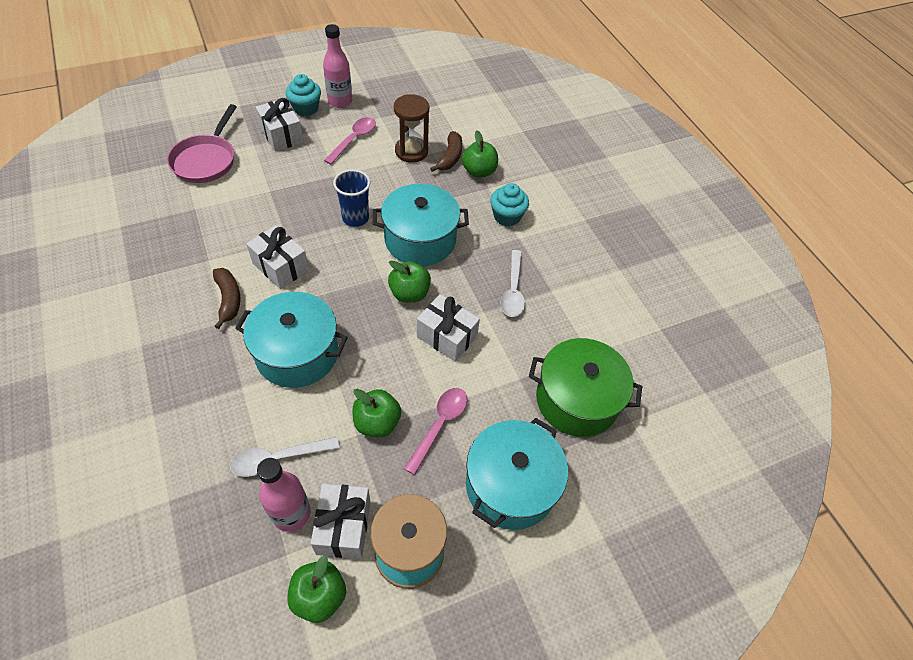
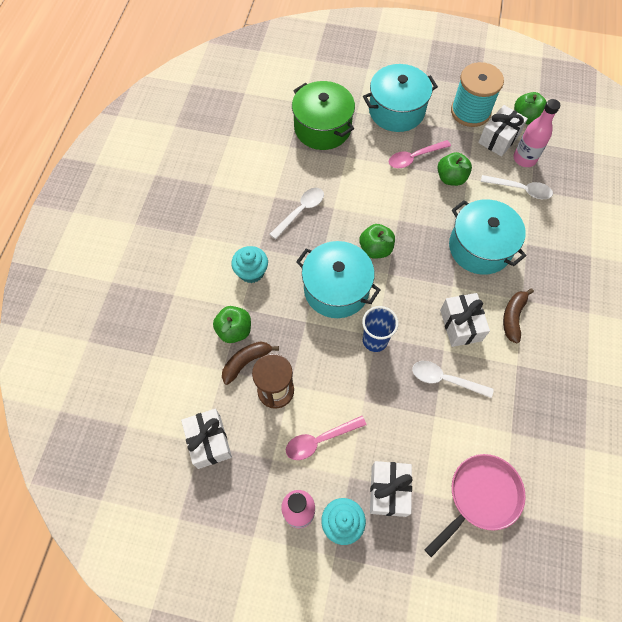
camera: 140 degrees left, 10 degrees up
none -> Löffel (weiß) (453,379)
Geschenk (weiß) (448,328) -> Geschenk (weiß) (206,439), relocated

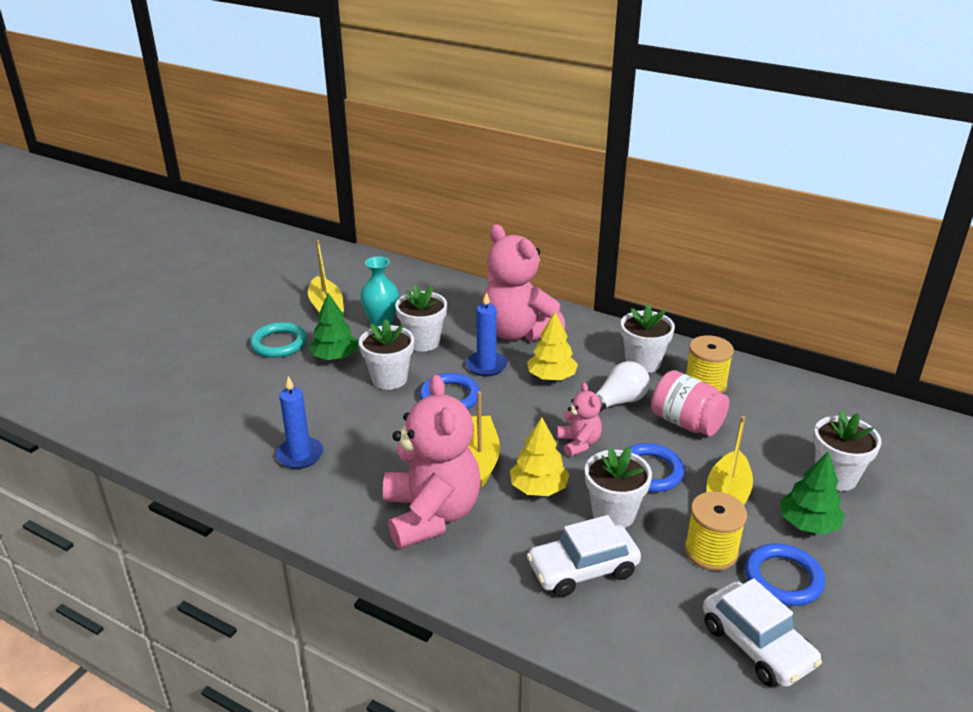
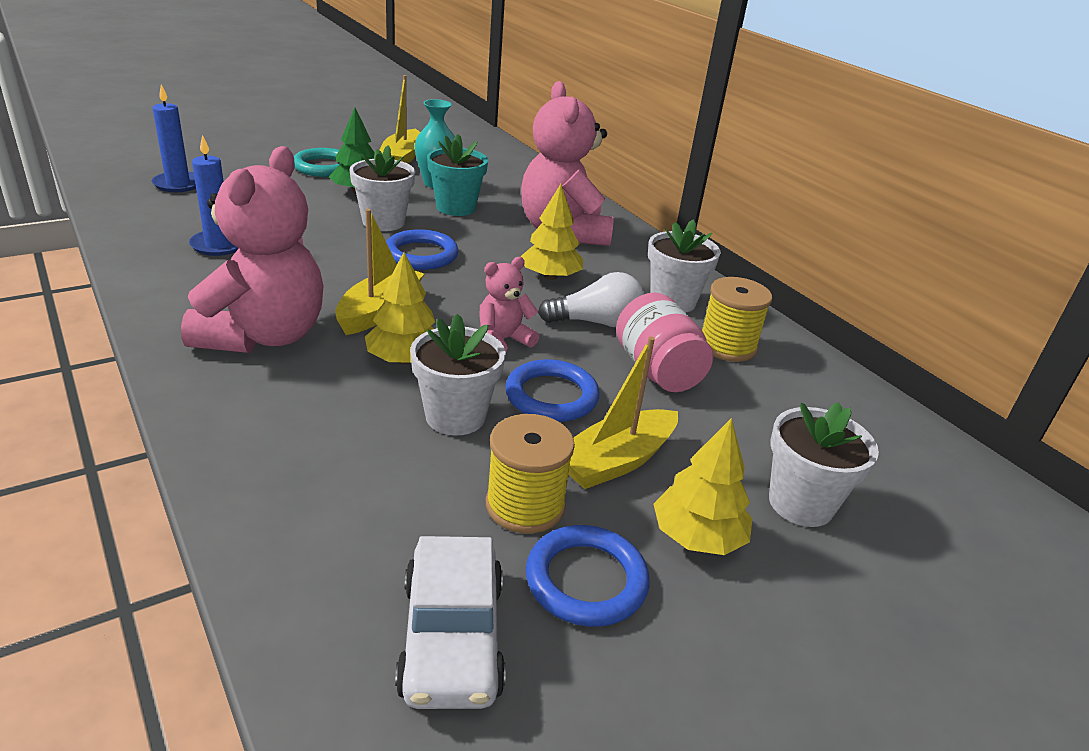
camera: 25 degrees right, 0 degrees up
Auto (weiß) (584,556) -> none
Kerze (blau) (486,334) -> Kerze (blau) (174,138), relocated
Blumentopf (weiß) (421,318) -> Blumentopf (türkis) (457,175)
Baum (grün) (812,493) -> Baum (gelb) (702,486)
Teddybär (rosa) (579,420) -> Teddybär (rosa) (509,304), 135 degrees counterclockwise

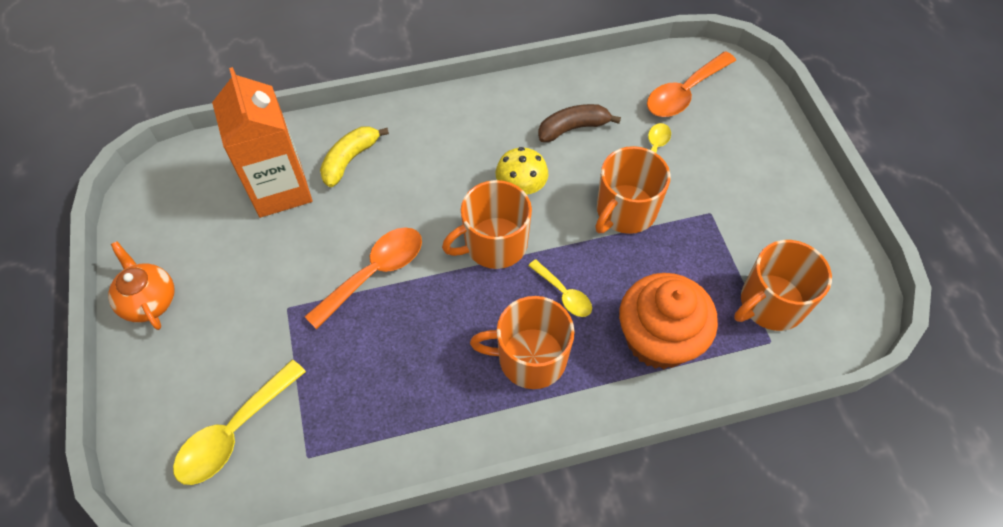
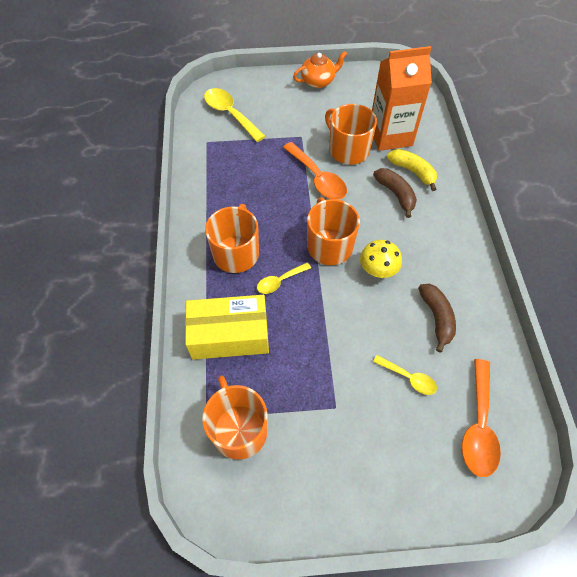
camera: 100 degrees right, 0 degrees up
none -> Banane (braun) (395,193)
Tasse (orange) (633,190) -> Tasse (orange) (351,134), relocated
Muffin (orange) (668,321) -> Schachtel (gelb) (227,327)
Löffel (orange) (691,84) -> Löffel (orange) (481,418), 135 degrees counterclockwise

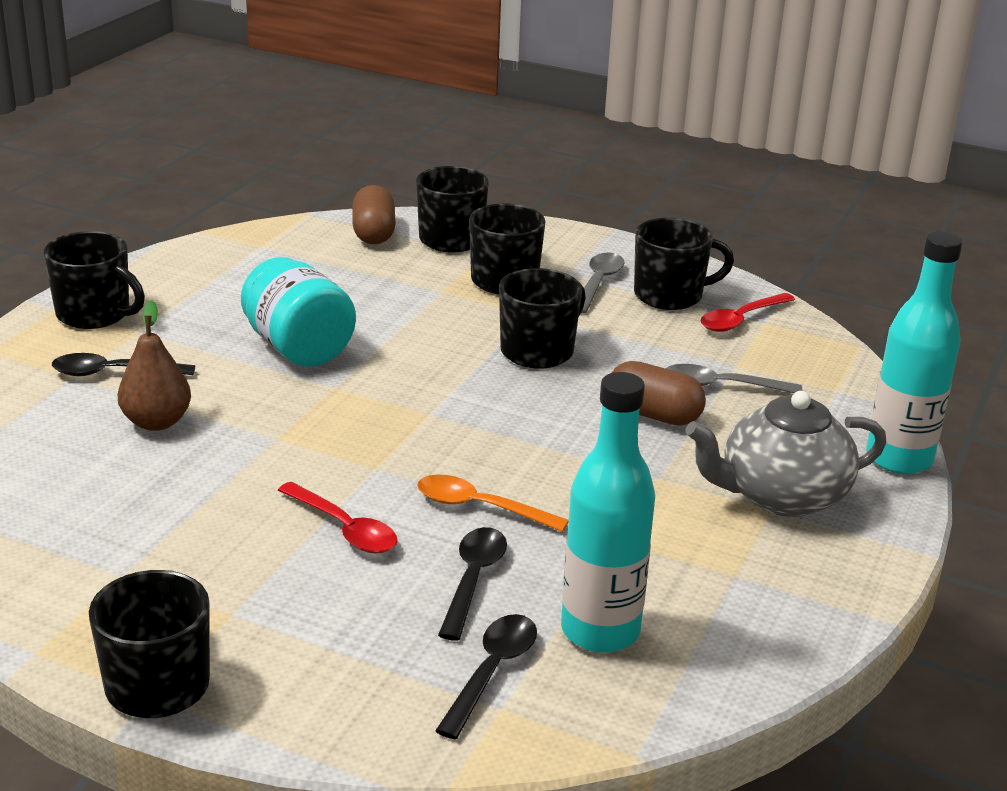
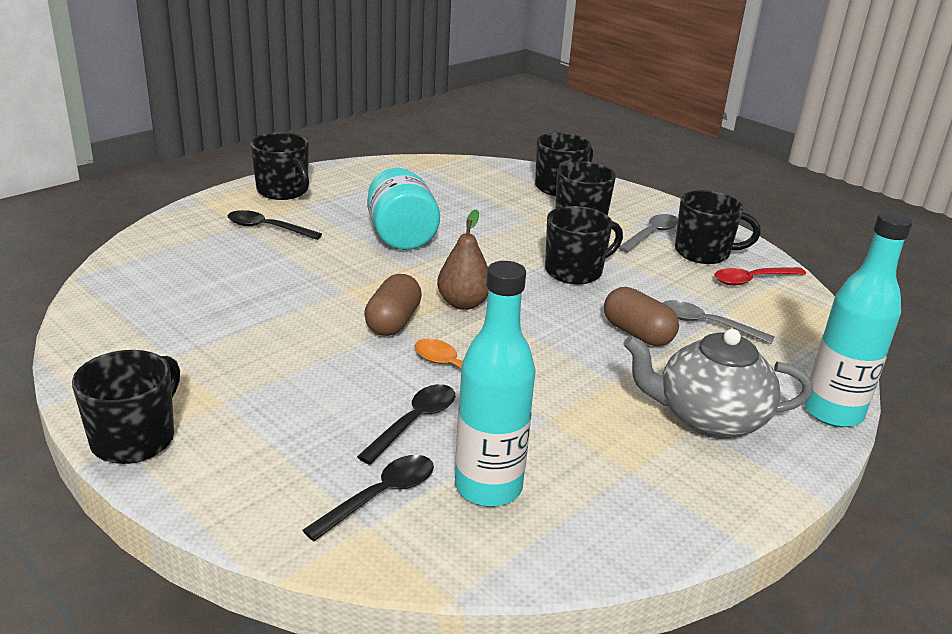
camera: 20 degrees right, 0 degrees up
Löffel (rot) (338,518) -> none
Birne (braun) (154,365) -> Birne (braun) (462,260), relocated
Kapsel (braun) (374,215) -> Kapsel (braun) (393,305), relocated

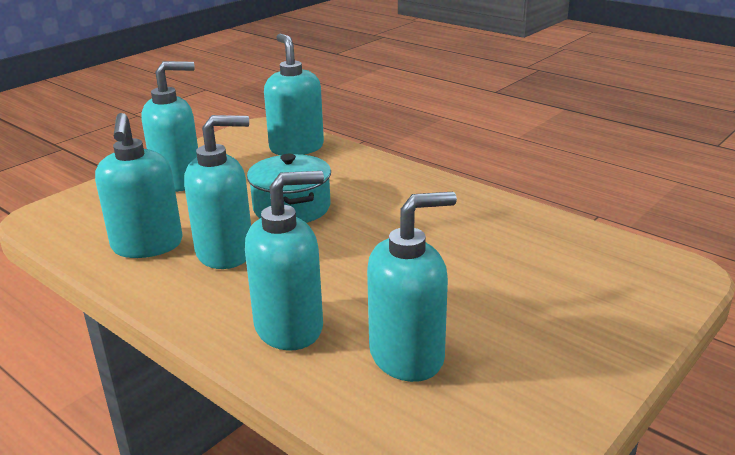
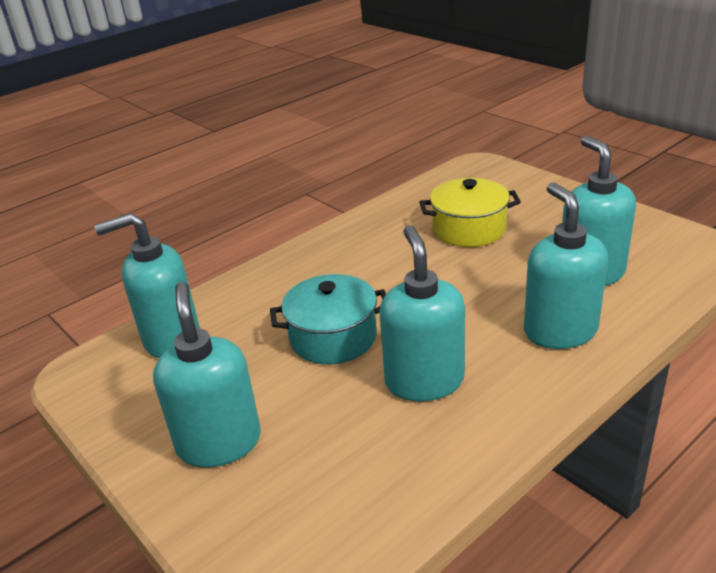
camera: 80 degrees left, 5 degrees up
Seifenspender (türkis) (139,185) -> none
none -> Kochtopf (gelb) (470,212)

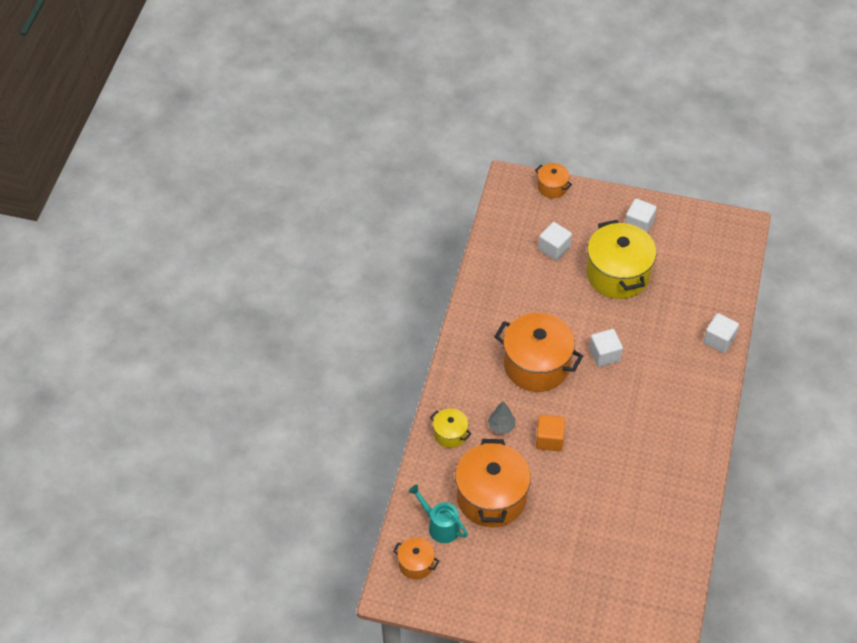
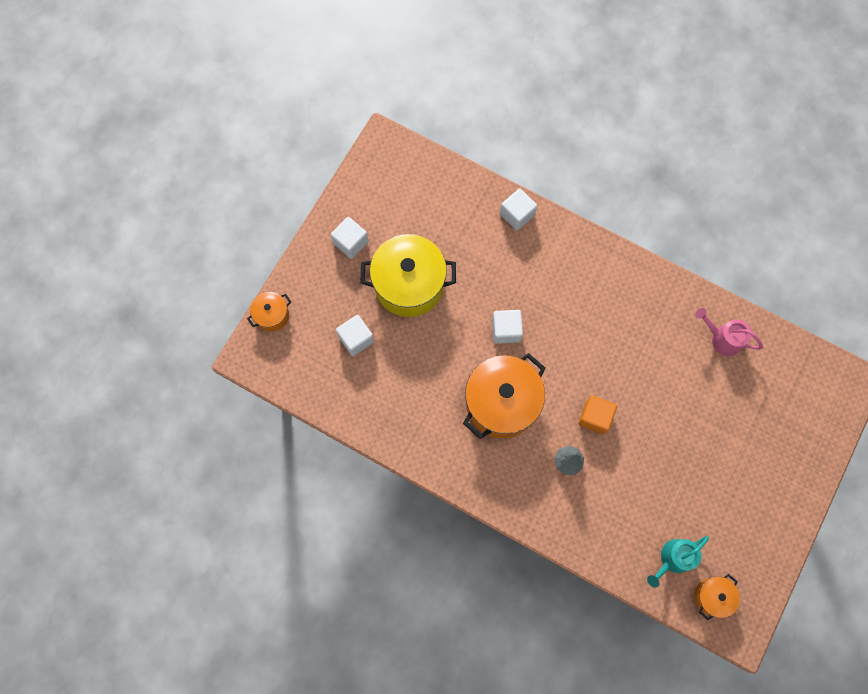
camera: 75 degrees left, 20 degrees up
Kochtopf (gelb) (450,428) -> none
Kochtopf (orange) (493,483) -> none
none -> Gießkanne (rosa) (729,332)

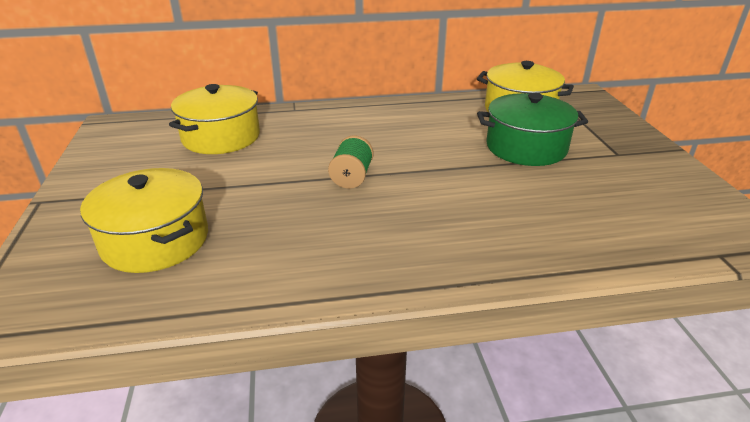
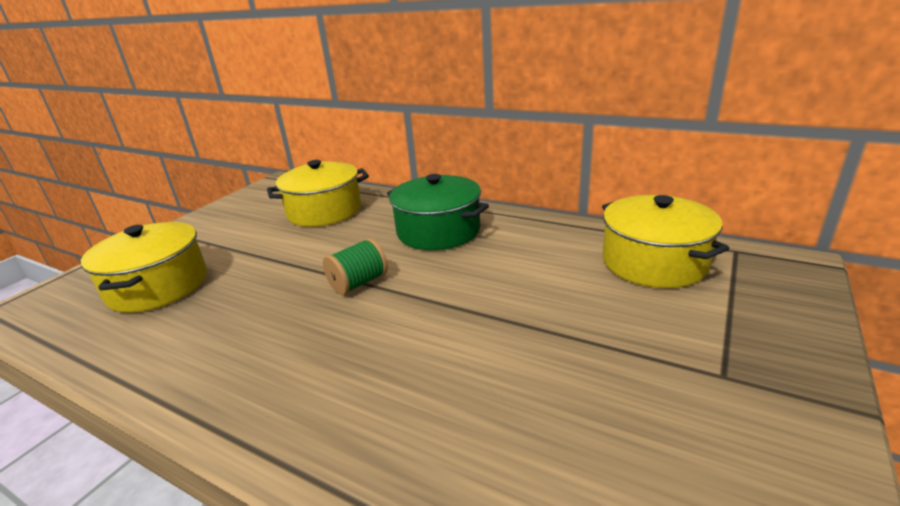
camera: 40 degrees right, 5 degrees down
Kochtopf (grün) (532,129) -> Kochtopf (grün) (438,212), relocated

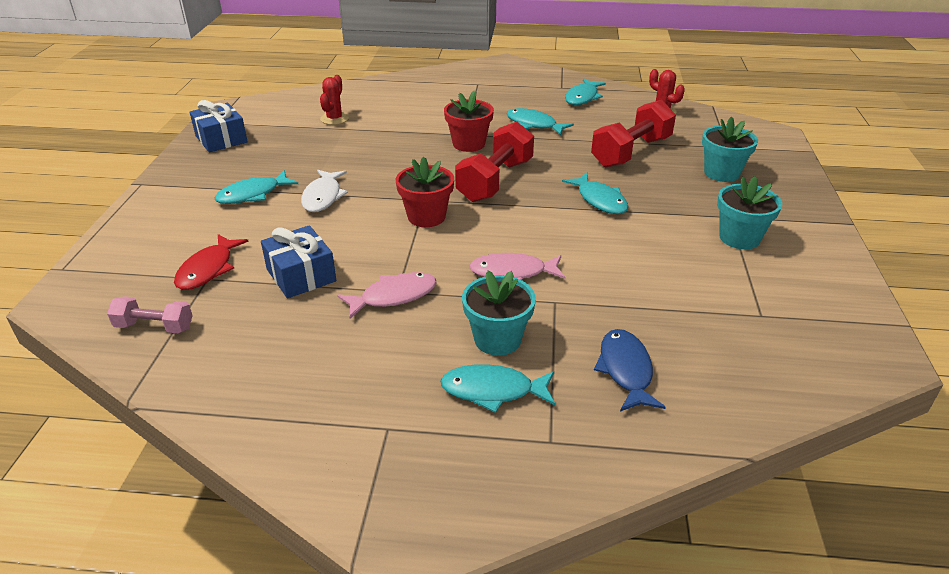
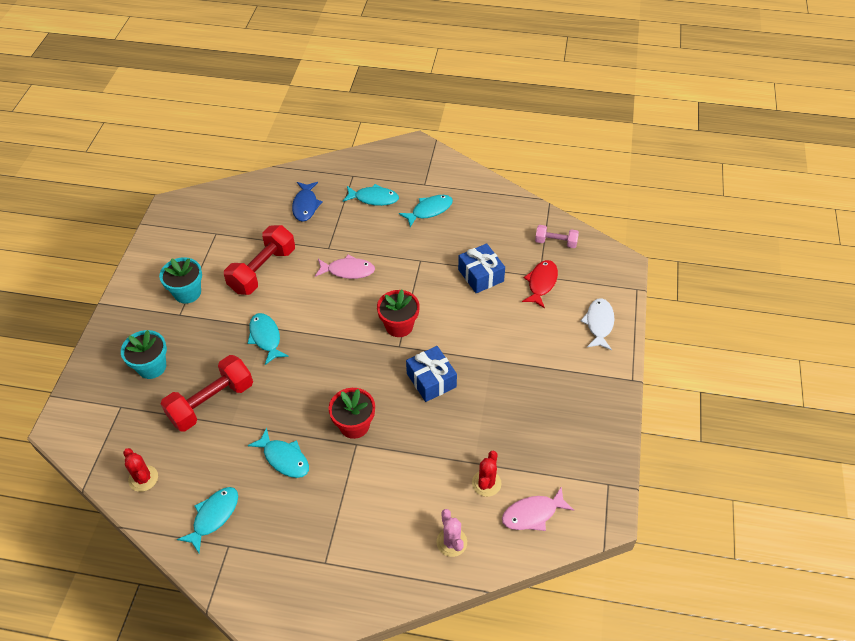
camera: 175 degrees left, 15 degrees up
Blumentopf (türkis) (499,313) -> none
none -> Kaktus (rosa) (452,533)
Geschenk (blau) (219,126) -> Geschenk (blau) (431,374), relocated
Fisch (türkis) (256,187) -> Fisch (türkis) (426,211), relocated
Fisch (weiß) (324,191) -> Fisch (weiß) (597,324), relocated
Fisch (rosa) (387,295) -> Fisch (rosa) (538,508), relocated
Hantel (rot) (494,162) -> Hantel (rot) (259,260), relocated

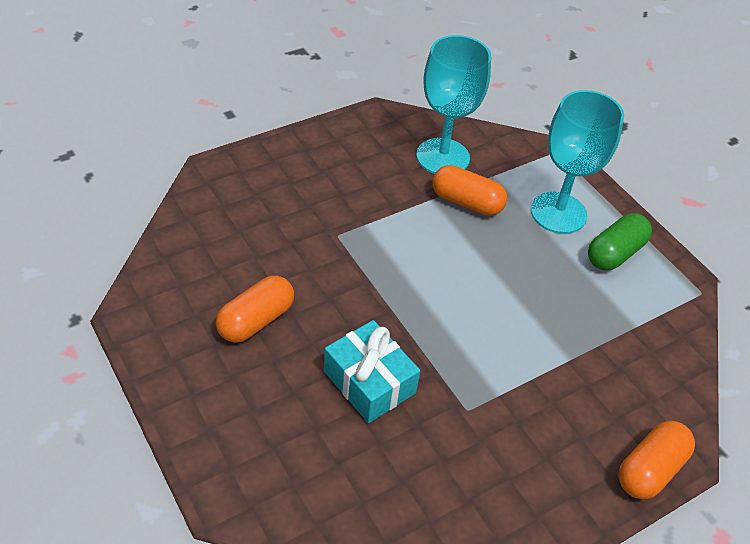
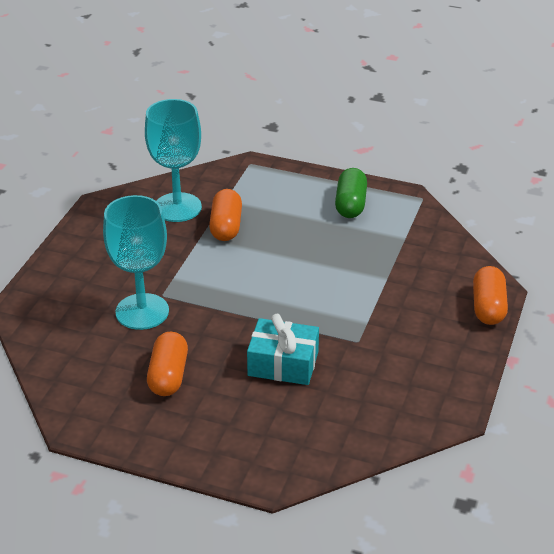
camera: 35 degrees left, 10 degrees down
Kelch (türkis) (577,162) -> Kelch (türkis) (136,262), relocated
Kapsel (orange) (469,190) -> Kapsel (orange) (225,215), 75 degrees counterclockwise

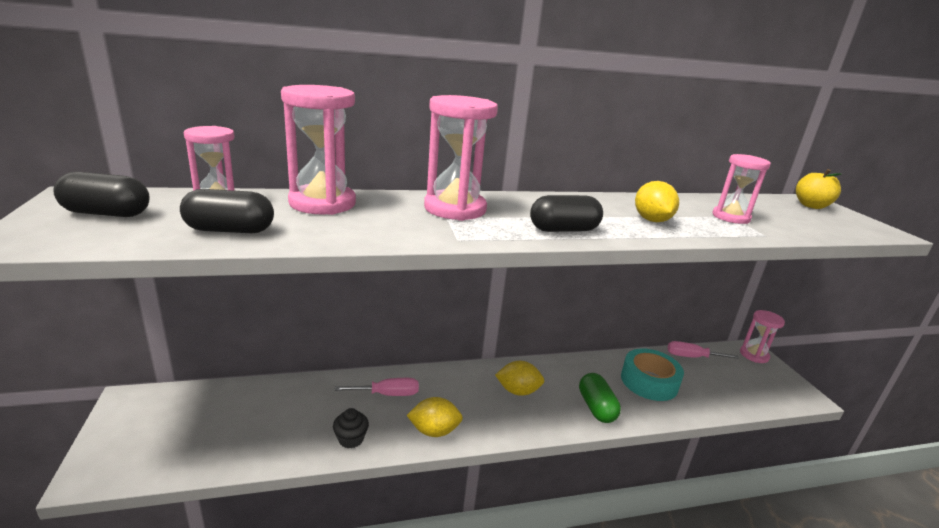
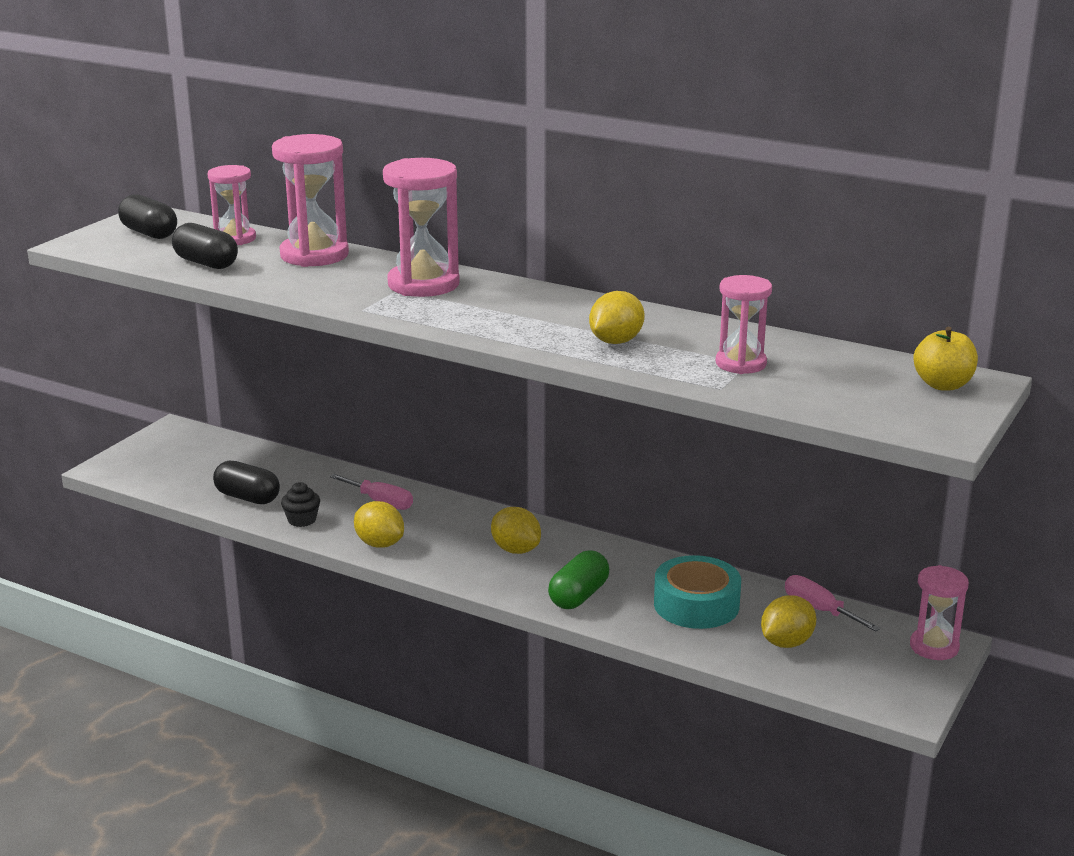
camera: 45 degrees right, 0 degrees up
none -> Zitrone (gelb) (788,621)
Kapsel (schwarz) (566,213) -> Kapsel (schwarz) (246,482), relocated

